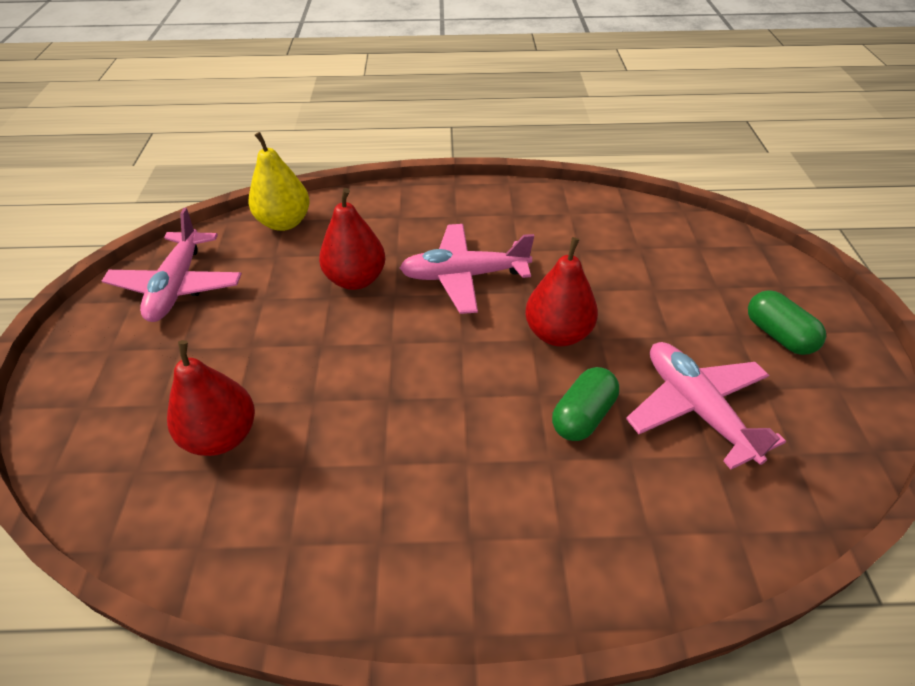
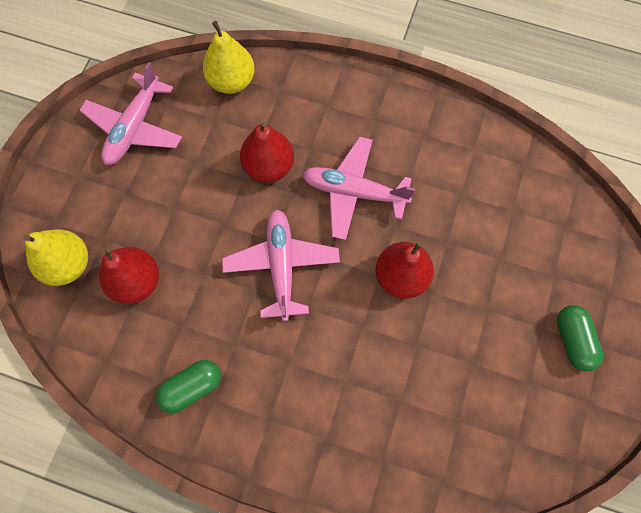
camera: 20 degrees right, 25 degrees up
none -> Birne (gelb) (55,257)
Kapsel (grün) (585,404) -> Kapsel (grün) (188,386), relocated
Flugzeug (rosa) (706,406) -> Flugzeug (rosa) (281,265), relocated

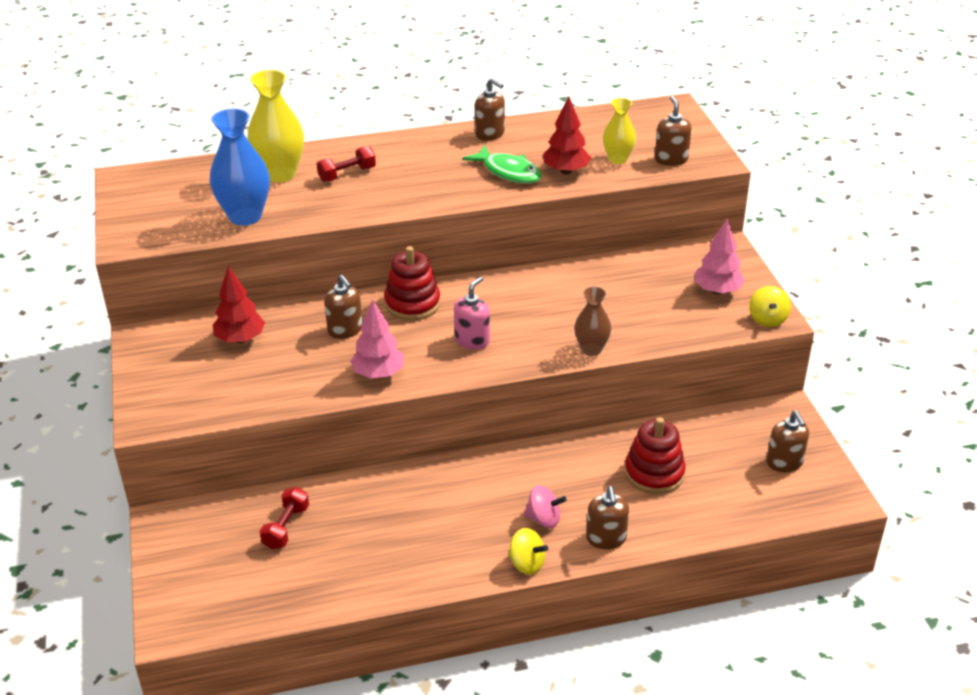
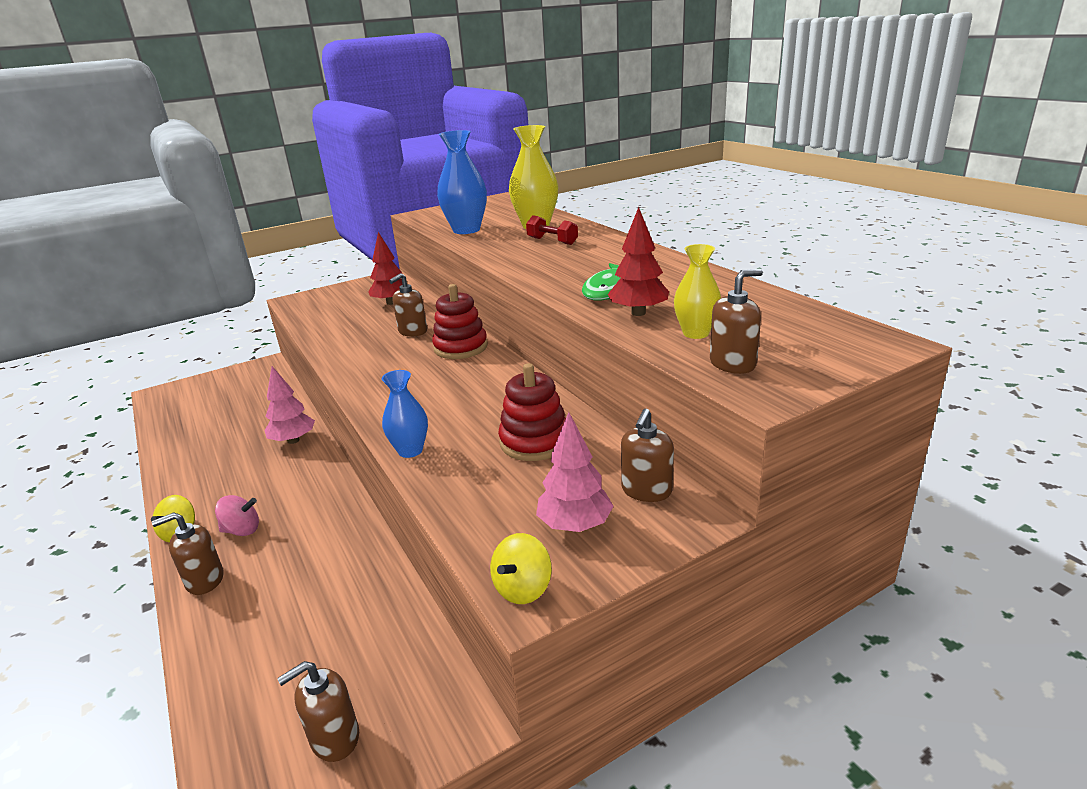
camera: 75 degrees right, 10 degrees down
Hantel (rot) (284,518) -> none
Seifenspender (rosa) (472,313) -> none
Baum (rosa) (377,339) -> Baum (rosa) (290,405), relocated
Seifenspender (braun) (490,109) -> Seifenspender (braun) (647,455), relocated
Stapelspielzeug (rot) (655,455) -> Stapelspielzeug (rot) (532,412), relocated
Vase (braun) (592,321) -> Vase (blau) (405,414)
Kreisel (rosa) (545,506) -> Kreisel (rosa) (237,515), 90 degrees counterclockwise
Kreisel (gelb) (770,306) -> Kreisel (gelb) (521,568), 45 degrees counterclockwise

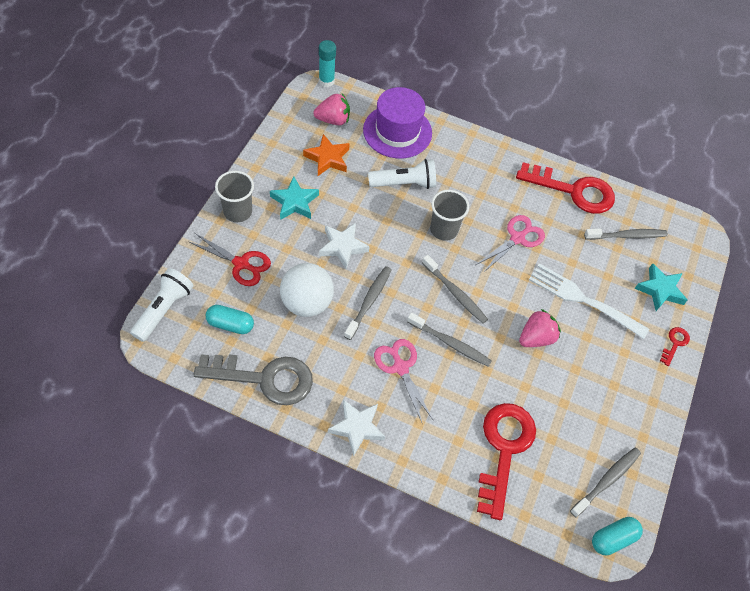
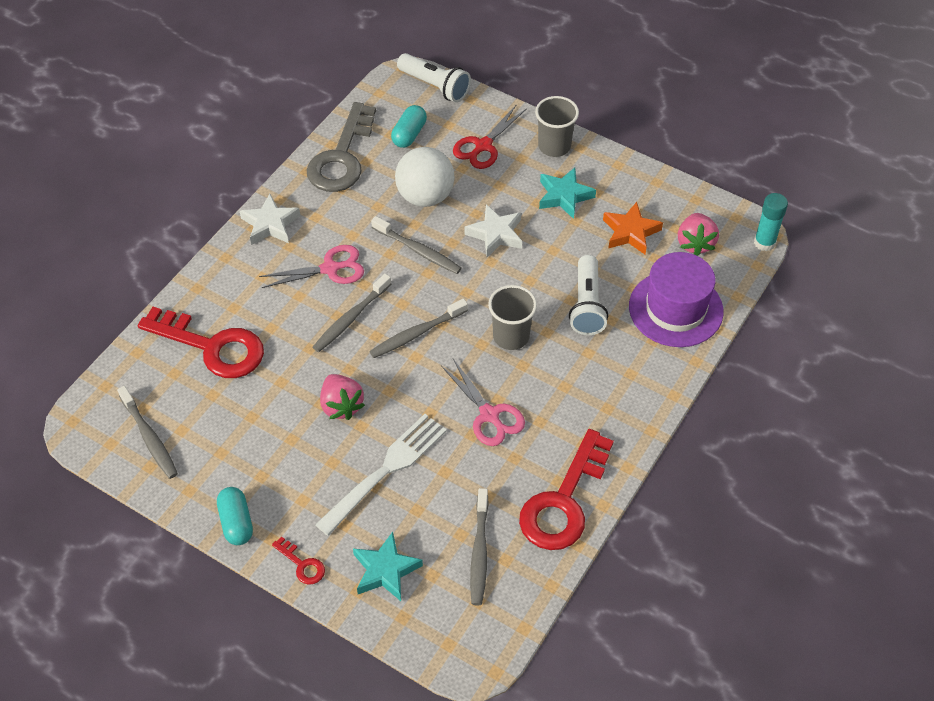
camera: 105 degrees right, 5 degrees down
Kapsel (türkis) (617,536) -> Kapsel (türkis) (235,516), relocated

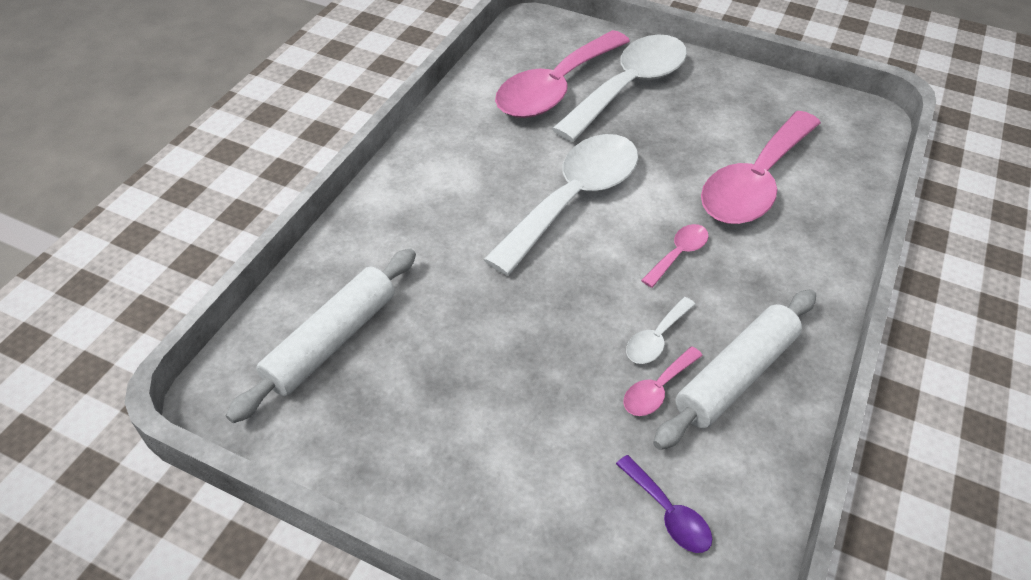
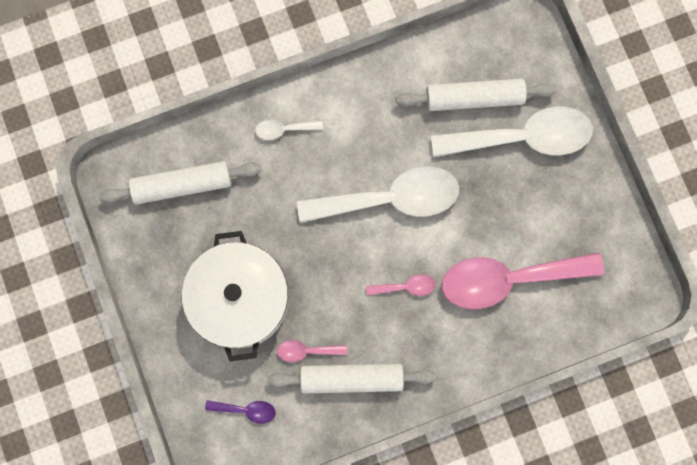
camera: 45 degrees right, 30 degrees up
none -> Kochtopf (weiß) (235,296)
Löffel (weiß) (661,330) -> Löffel (weiß) (289,130), relocated
Löffel (rosa) (562,74) -> Nudelholz (weiß) (476,95)
Löffel (lila) (664,504) -> Löffel (lila) (240,412), 90 degrees counterclockwise

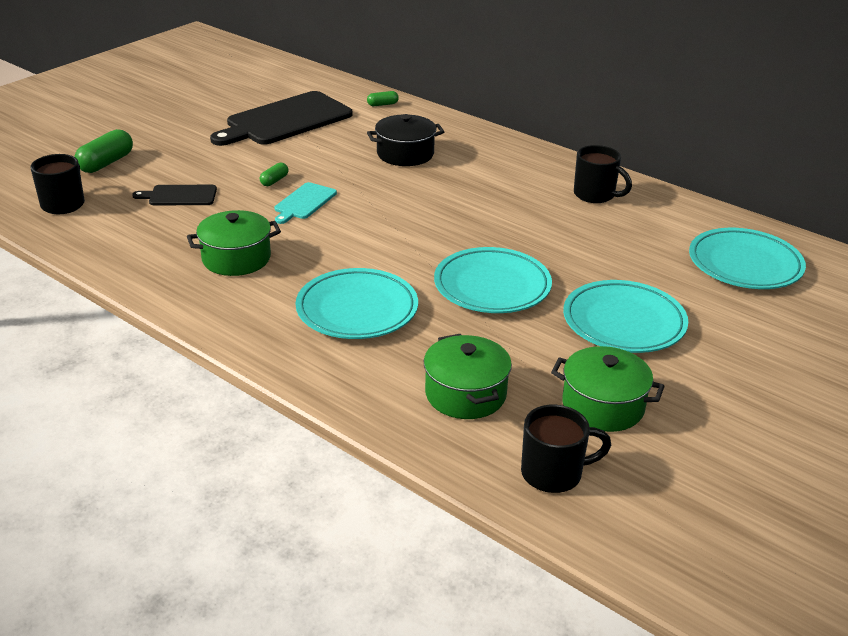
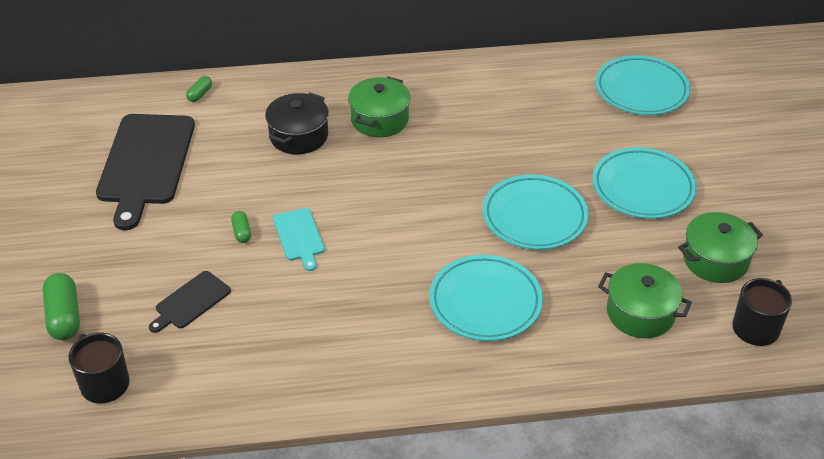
camera: 45 degrees left, 10 degrees up
Tasse (schwarz) (603,174) -> none
Kochtopf (grün) (234,243) -> Kochtopf (grün) (379,106), relocated

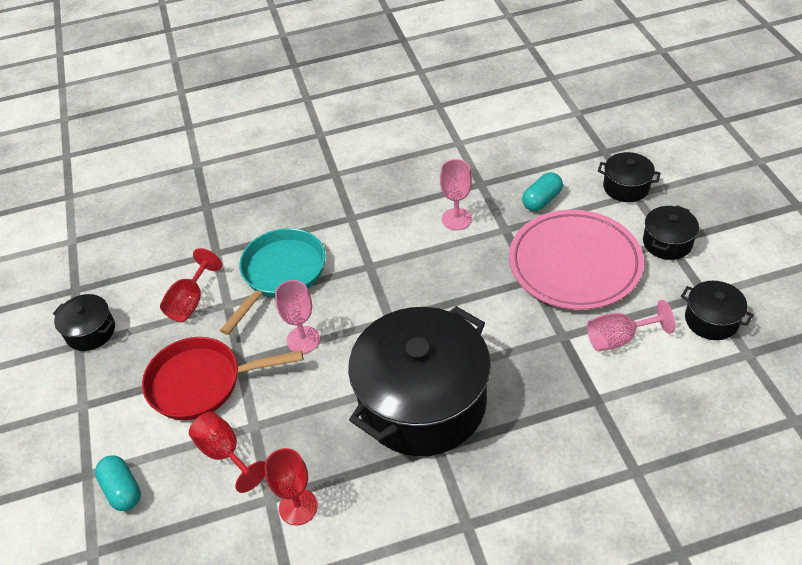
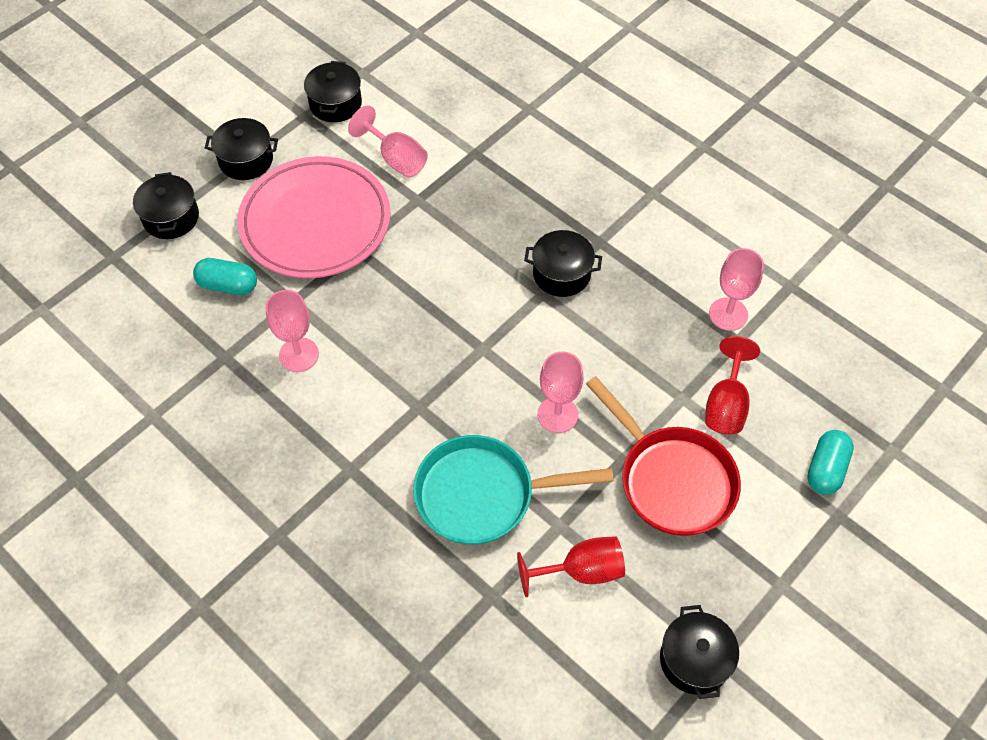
camera: 125 degrees left, 10 degrees up
Kelch (rot) (291,486) -> Kelch (rosa) (736,289)
Kochtopf (schwarz) (419,381) -> Kochtopf (schwarz) (563,263), x0.43

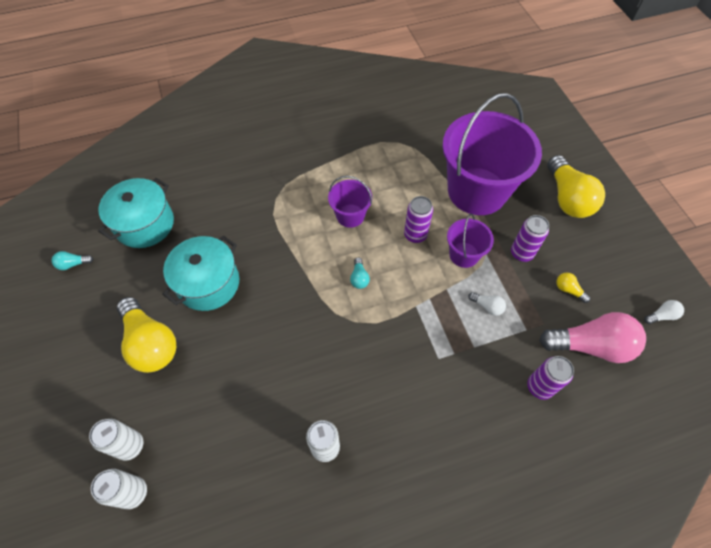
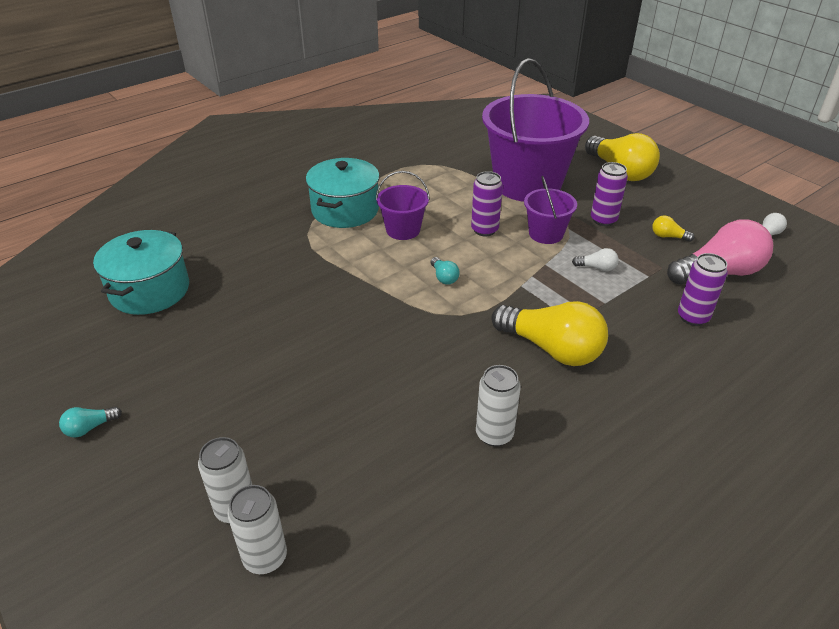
camera: 20 degrees left, 20 degrees down
Glühbirne (türkis) (72,260) -> Glühbirne (türkis) (90,422), relocated
Glühbirne (gelb) (146,335) -> Glühbirne (gelb) (549,333), relocated
Kochtopf (türkis) (201,273) -> Kochtopf (türkis) (343,193), relocated

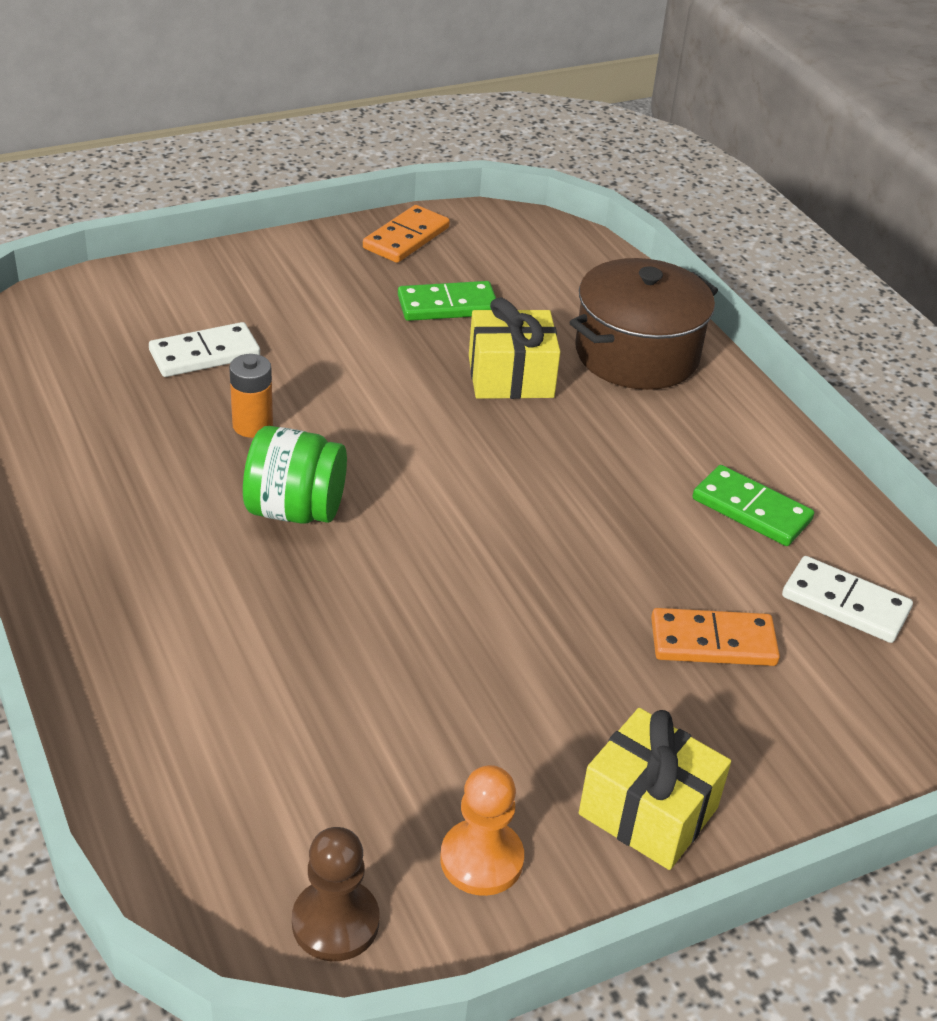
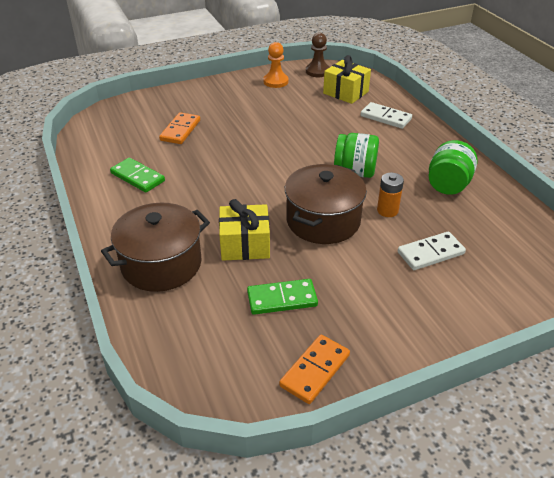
camera: 175 degrees left, 0 degrees up
none -> Kochtopf (braun) (326,204)
none -> Einmachglas (grün) (453,167)
Geschenk (gelb) (655,789) -> Geschenk (gelb) (347,79), relocated
Dominostein (weiß) (847,599) -> Dominostein (weiß) (386,115), relocated
Dominostein (orange) (715,637) -> Dominostein (orange) (179,128), 75 degrees counterclockwise

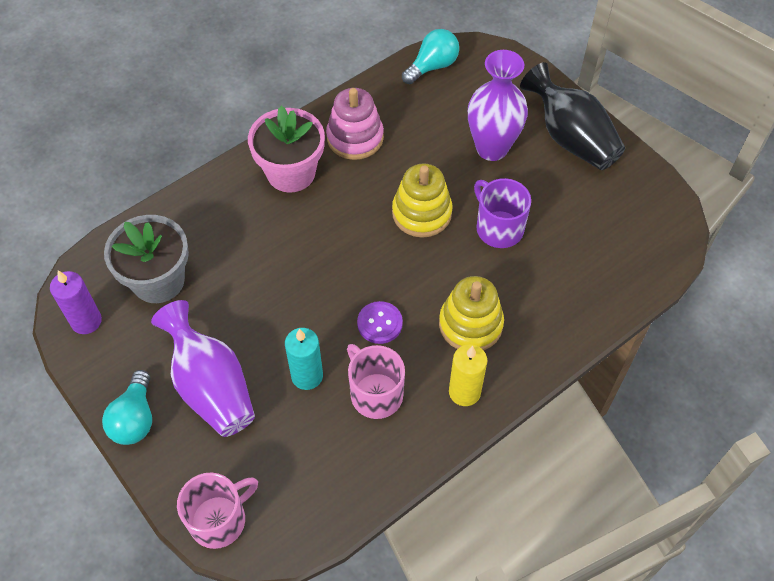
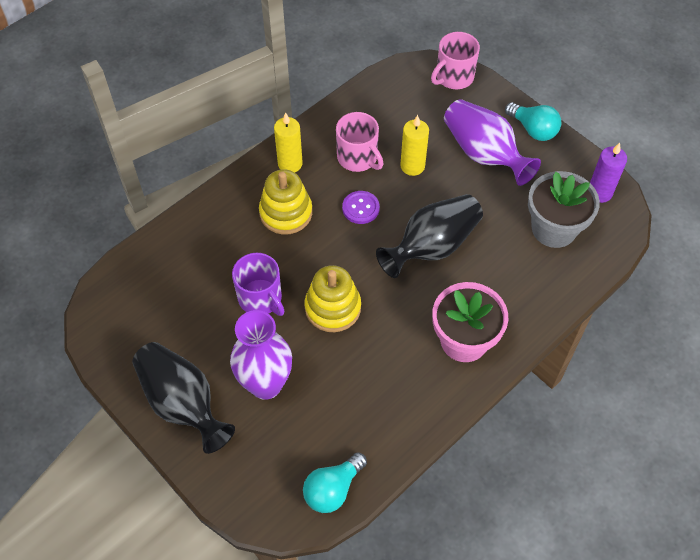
camera: 175 degrees right, 0 degrees up
Stapelspielzeug (rosa) (355,124) -> none
none -> Vase (schwarz) (429,236)
Kerze (türkis) (304,359) -> Kerze (gelb) (414,145)
Glühbirne (türkis) (127,407) -> Glühbirne (türkis) (533,121), 135 degrees clockwise

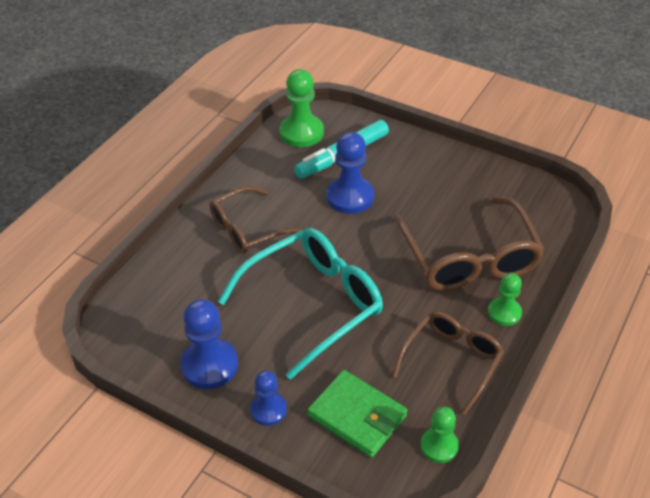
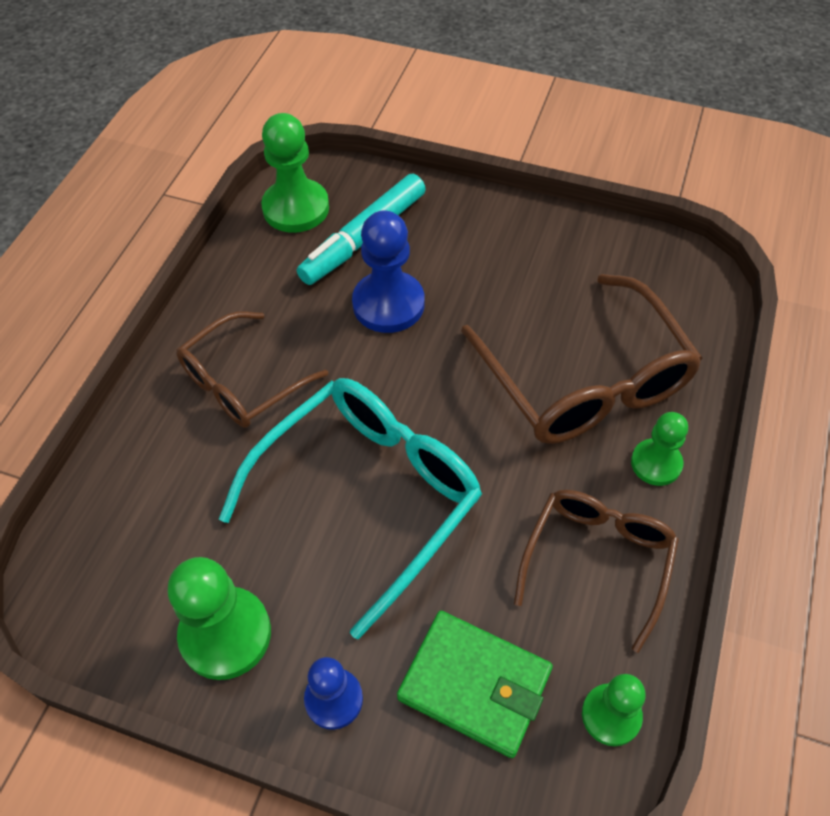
camera: 10 degrees left, 10 degrees up
Bauer (blau) (209,344) -> Bauer (grün) (219,618)

